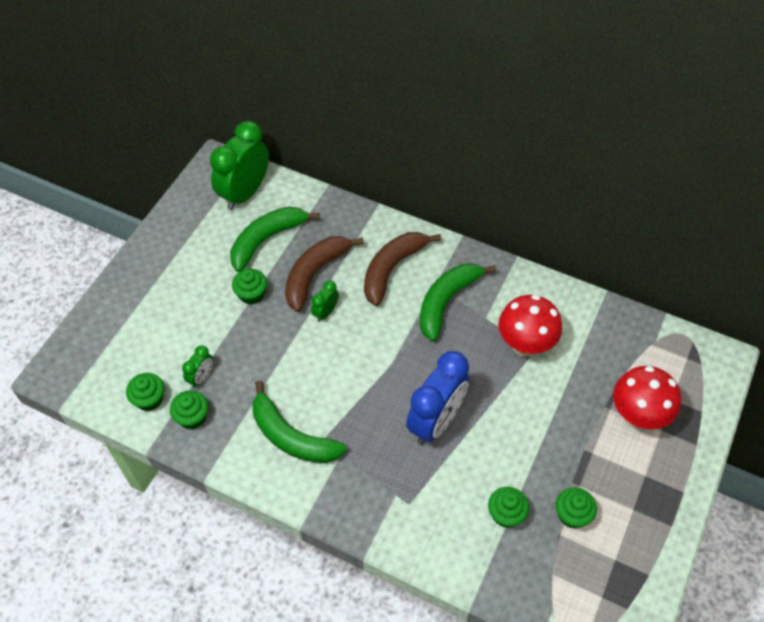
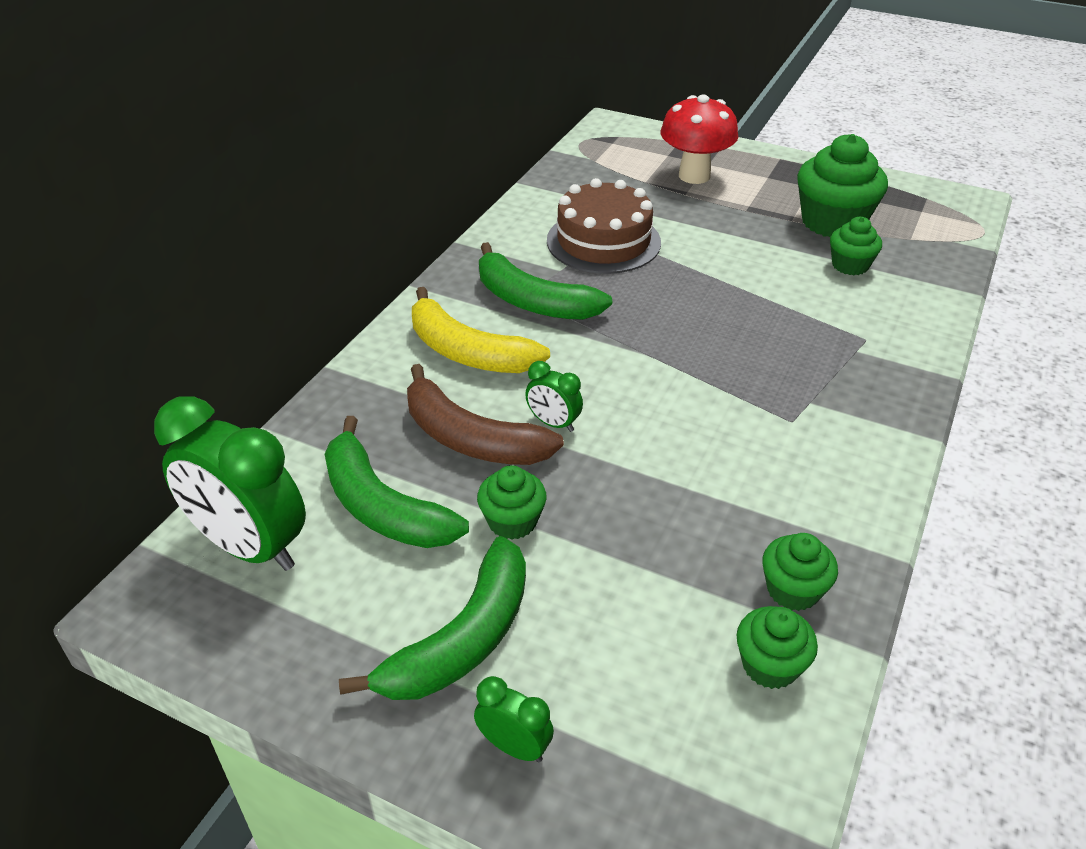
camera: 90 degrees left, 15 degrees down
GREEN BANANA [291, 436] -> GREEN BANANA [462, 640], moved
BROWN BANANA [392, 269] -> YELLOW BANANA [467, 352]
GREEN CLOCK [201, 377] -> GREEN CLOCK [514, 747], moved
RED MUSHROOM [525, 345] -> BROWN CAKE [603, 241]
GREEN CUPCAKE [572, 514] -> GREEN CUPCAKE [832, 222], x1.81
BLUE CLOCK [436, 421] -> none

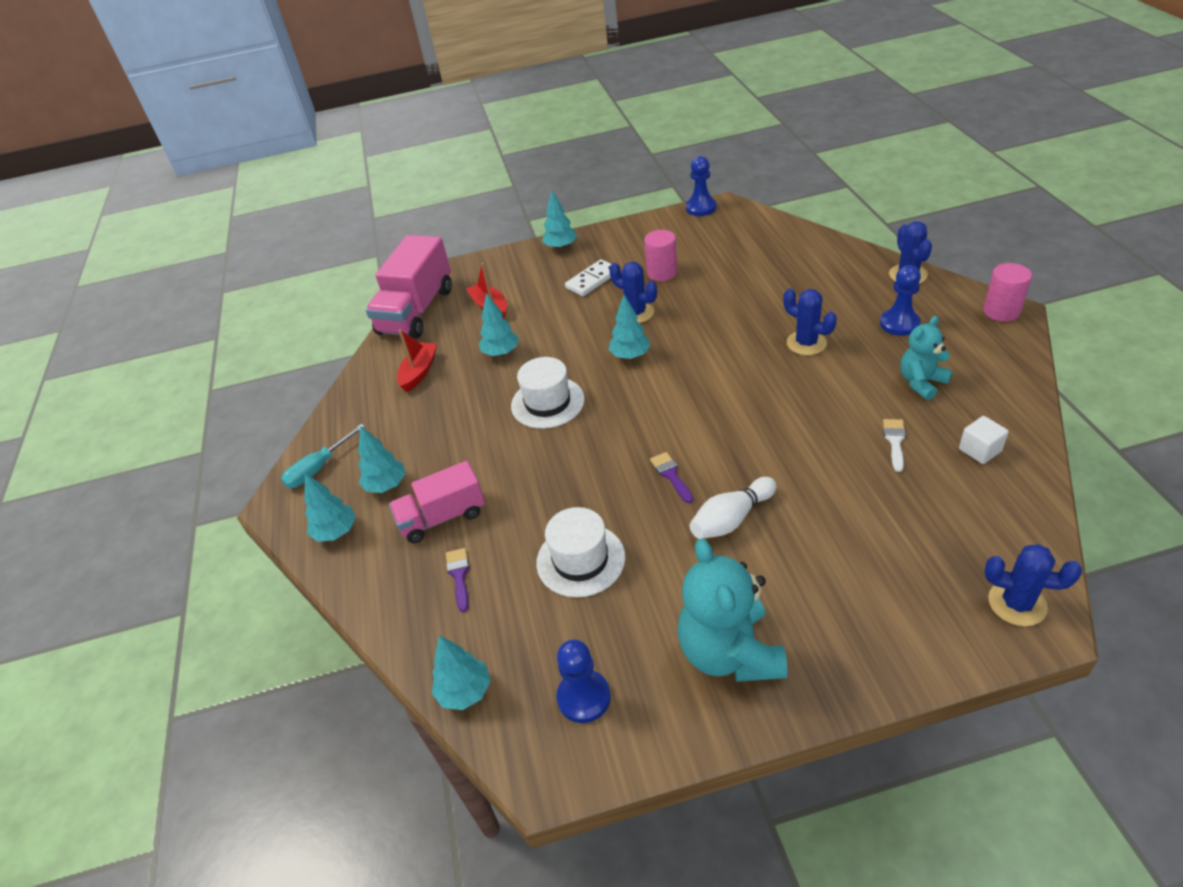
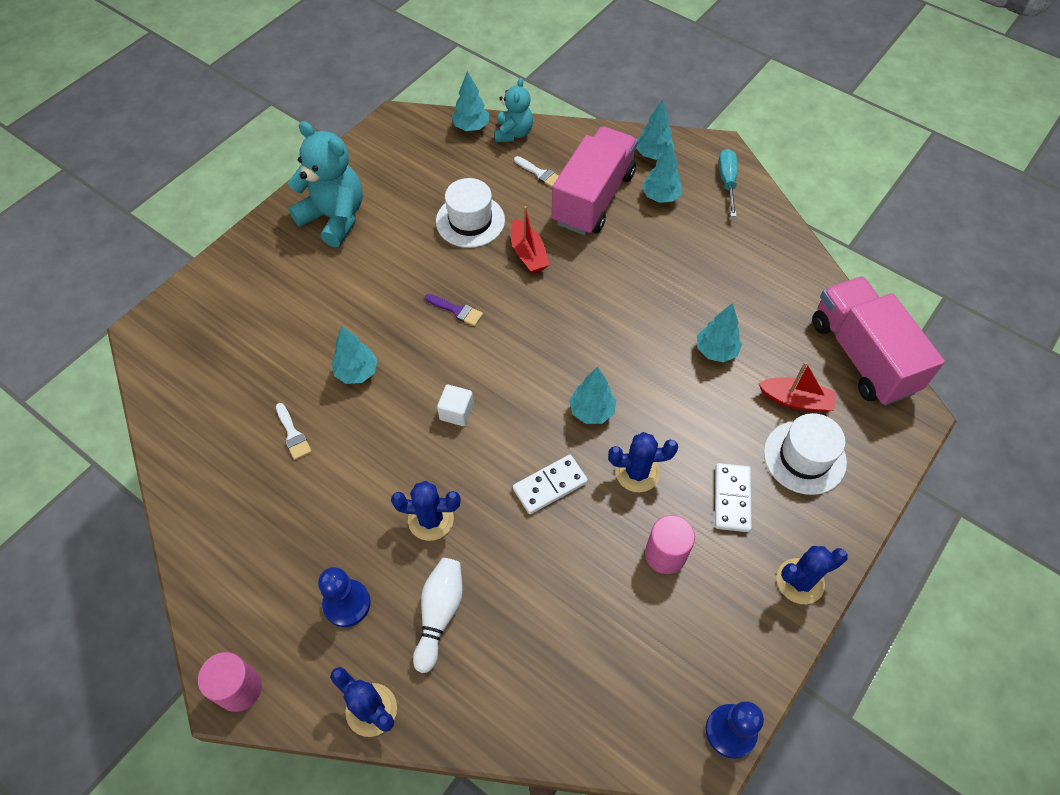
camera: 135 degrees right, 15 degrees up
TURQUOISE TREE [561, 247] -> TURQUOISE TREE [357, 372], moved
WHITE BOWLING PIN [731, 519] -> WHITE BOWLING PIN [439, 614], moved
WHITE CUBE [980, 450] -> WHITE CUBE [456, 412], moved
TURQUOISE TEDDY BEAR [921, 382] -> TURQUOISE TEDDY BEAR [513, 133], moved
RED BOAT [419, 372] -> RED BOAT [528, 254], moved
none -> WHITE DOMINO [550, 485]
PURPLE BRUSH [459, 575] -> WHITE BRUSH [540, 173]
PINK TRUCK [442, 517] -> PINK TRUCK [593, 198], x1.57
WHITE HAT [547, 402] -> WHITE HAT [804, 457], moved
BLUE CACTUS [1017, 603] -> BLUE CACTUS [800, 581], moved
BLUE PAWN [584, 697] -> none

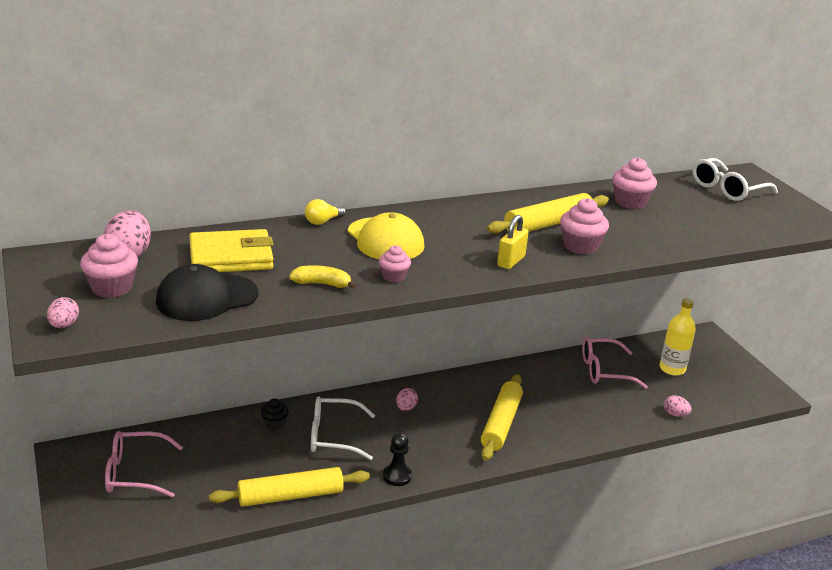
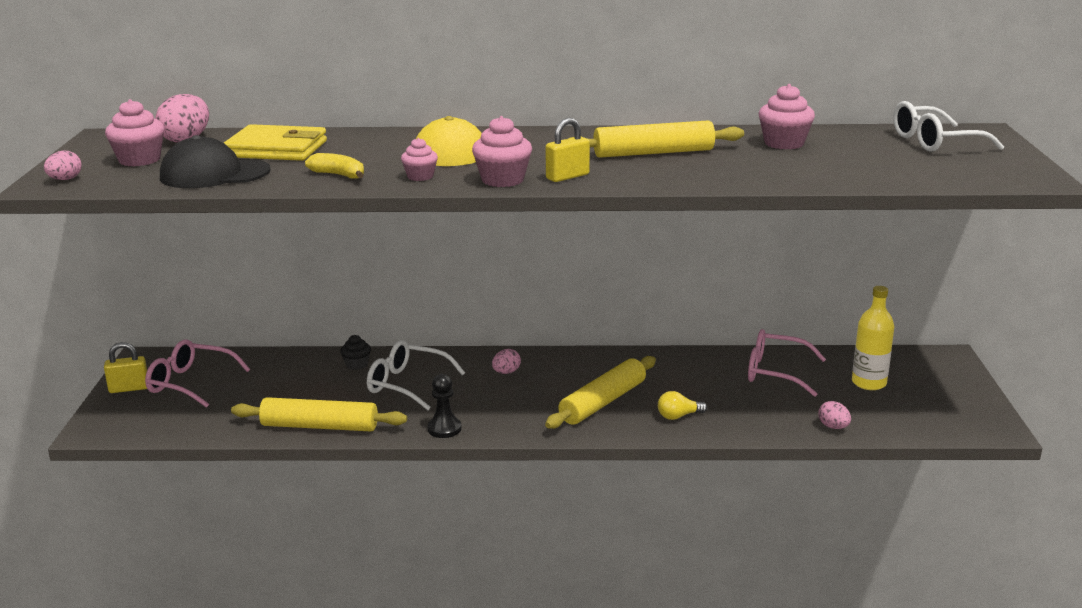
camera: 25 degrees right, 5 degrees down
none -> YELLOW PADLOCK [129, 388]
PINK CUPCAKE [580, 246] -> PINK CUPCAKE [502, 180], moved
YELLOW LIGHT BULB [323, 221] -> YELLOW LIGHT BULB [678, 416], moved

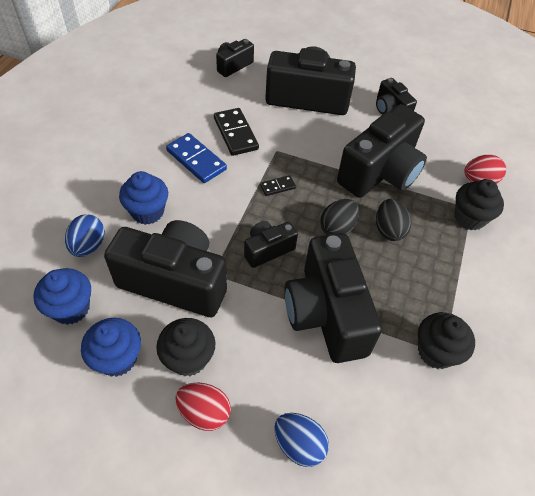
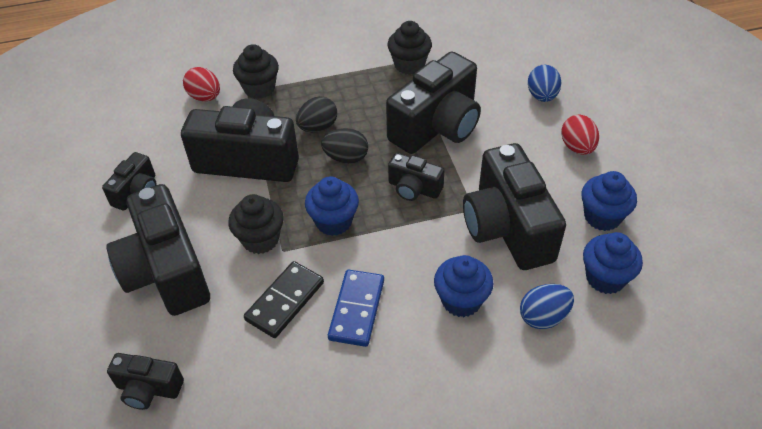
camera: 120 degrees left, 5 degrees down
BLACK CUPCAKE [188, 358] -> BLACK CUPCAKE [260, 239], moved
BLACK DOMINO [277, 186] -> BLUE CUPCAKE [334, 222]

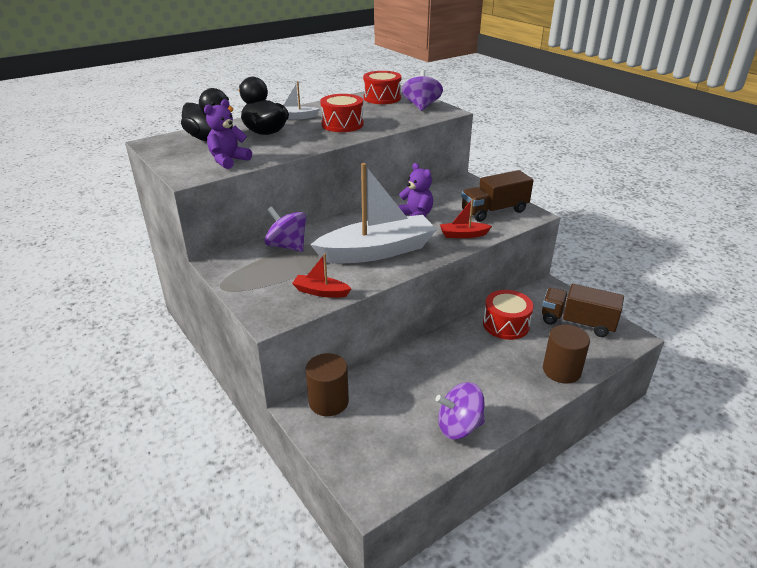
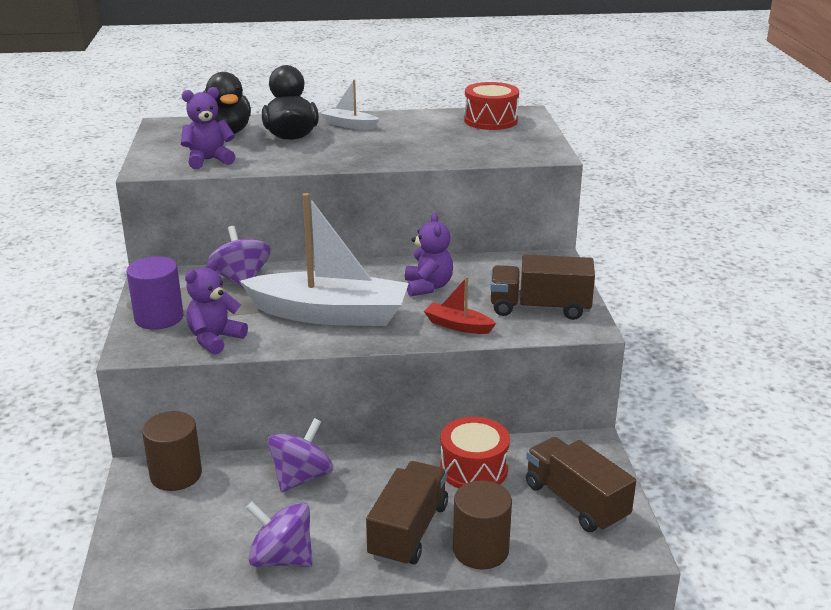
camera: 30 degrees right, 5 degrees down
none -> PURPLE CYLINDER [159, 318]
RED BOAT [320, 292] -> PURPLE TEDDY BEAR [215, 339]
PURPLE SPINNING TOP [421, 106] -> PURPLE SPINNING TOP [301, 477], moved
none -> BROWN TRUCK [408, 531]
RED DRUM [342, 124] -> none

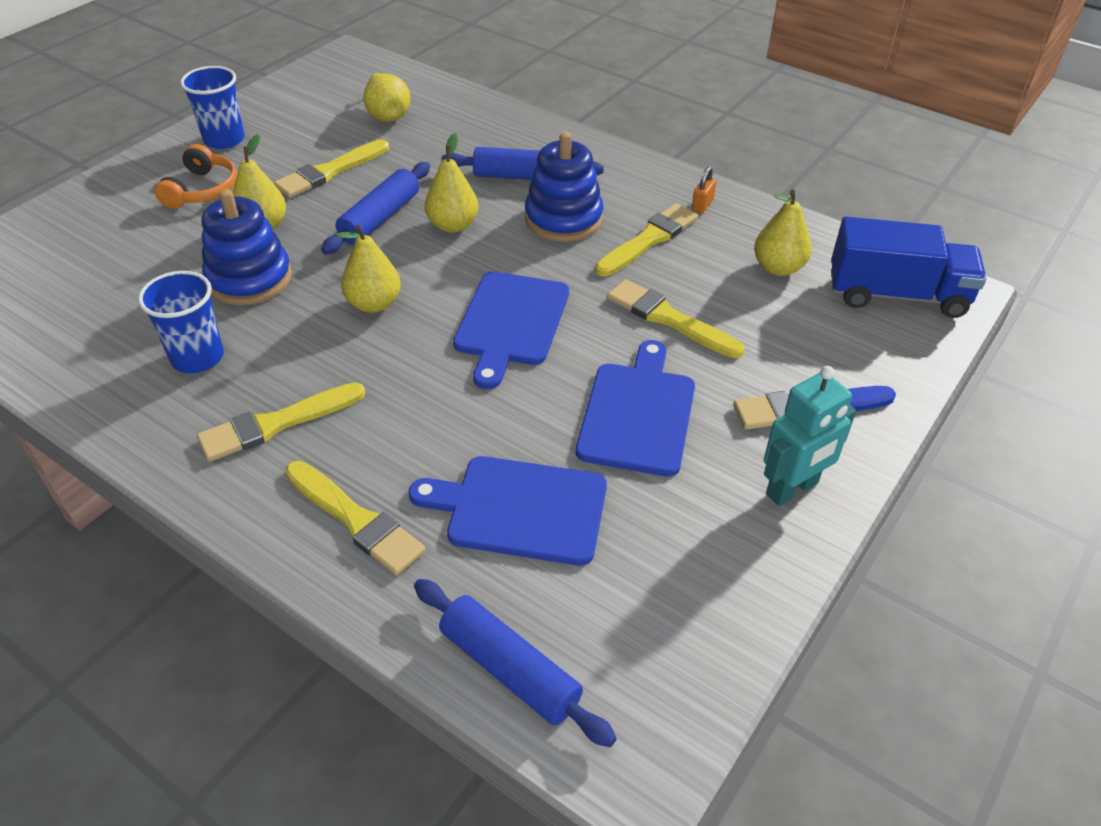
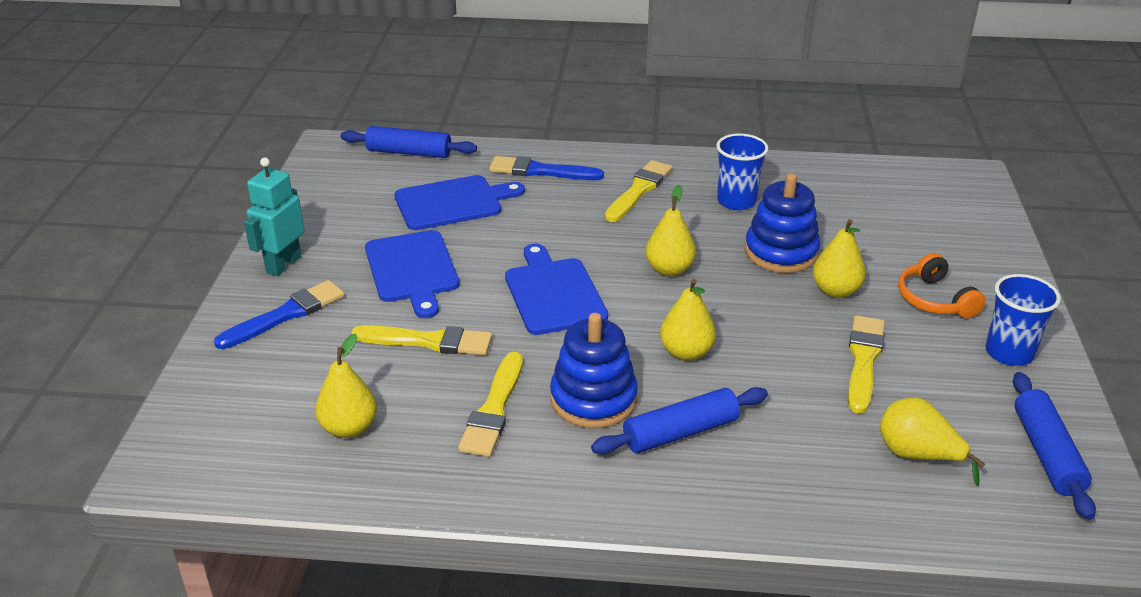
camera: 150 degrees right, 10 degrees down
YELLOW BRUSH [356, 520] -> BLUE BRUSH [541, 171]
BLUE ROLLING PIN [380, 218] -> BLUE ROLLING PIN [1046, 453], moved
ORANGE PADLOCK [702, 205] -> none
BLUE TRUCK [896, 295] -> none

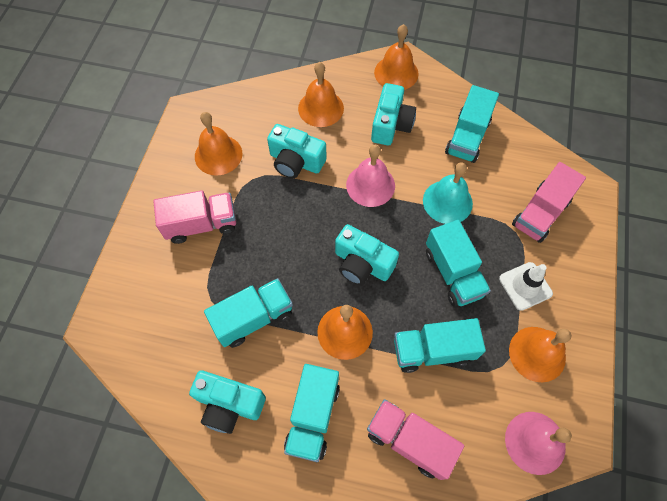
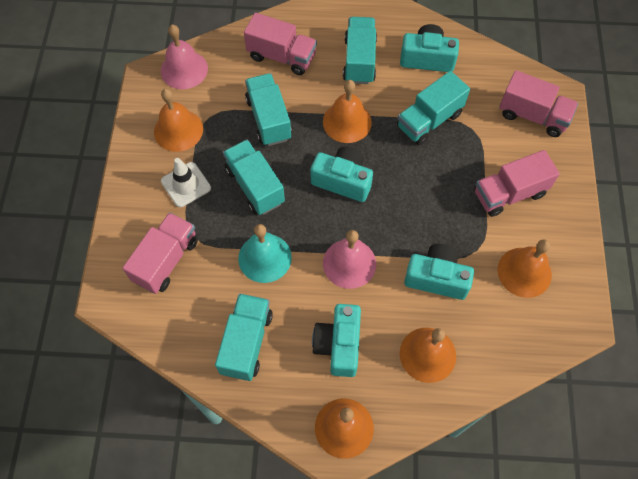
camera: 170 degrees right, 0 degrees up
TURQUOISE TRUCK [433, 351] -> TURQUOISE TRUCK [268, 119], 90 degrees counterclockwise
none -> PINK TRUCK [533, 115]

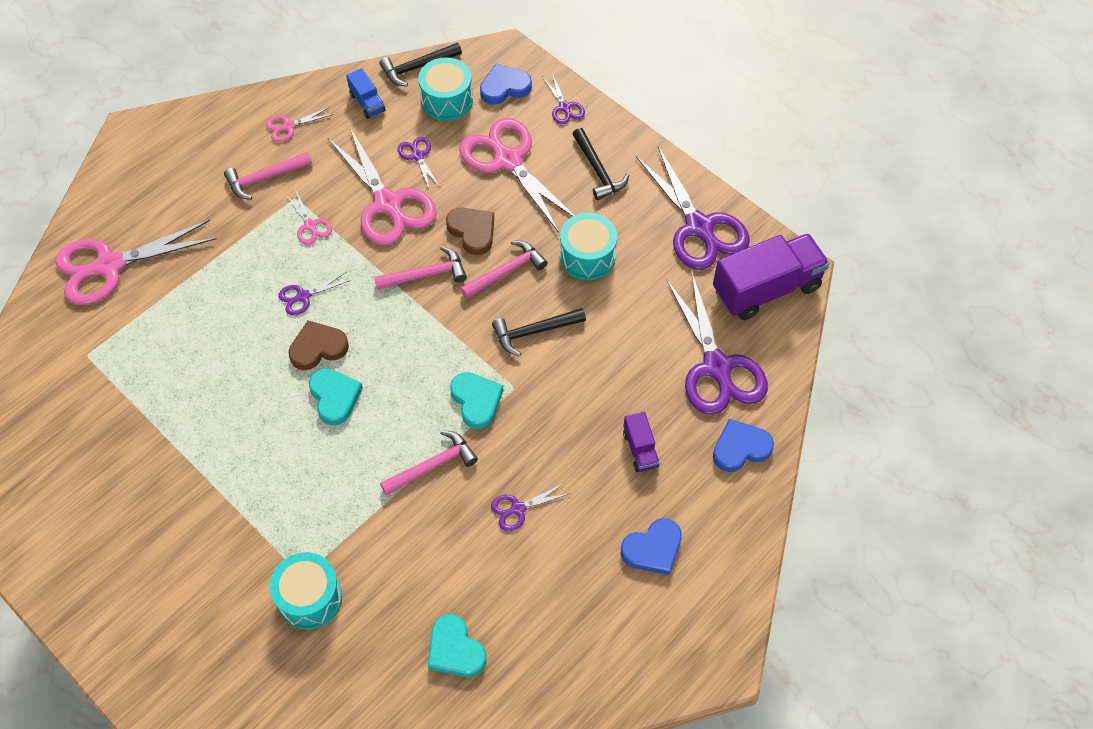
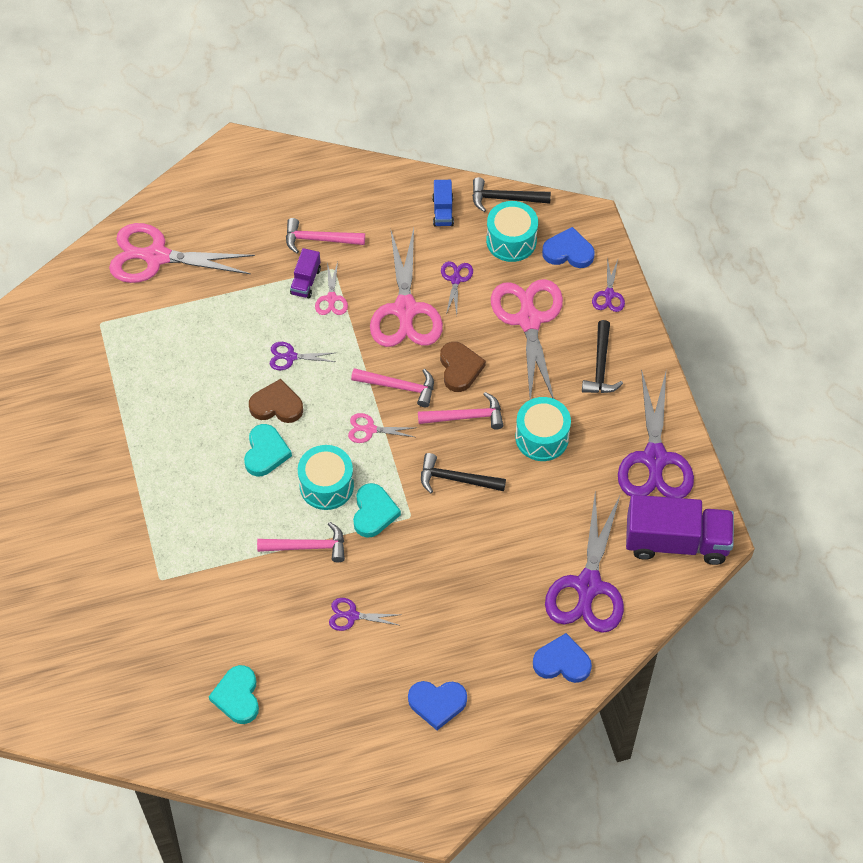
camera: 30 degrees right, 0 degrees up
PURPLE TRUCK [640, 449] -> PURPLE TRUCK [306, 281], moved
TURQUOISE DRUM [309, 598] -> TURQUOISE DRUM [326, 485], moved
PINK SCISSORS [288, 126] -> PINK SCISSORS [369, 429], moved

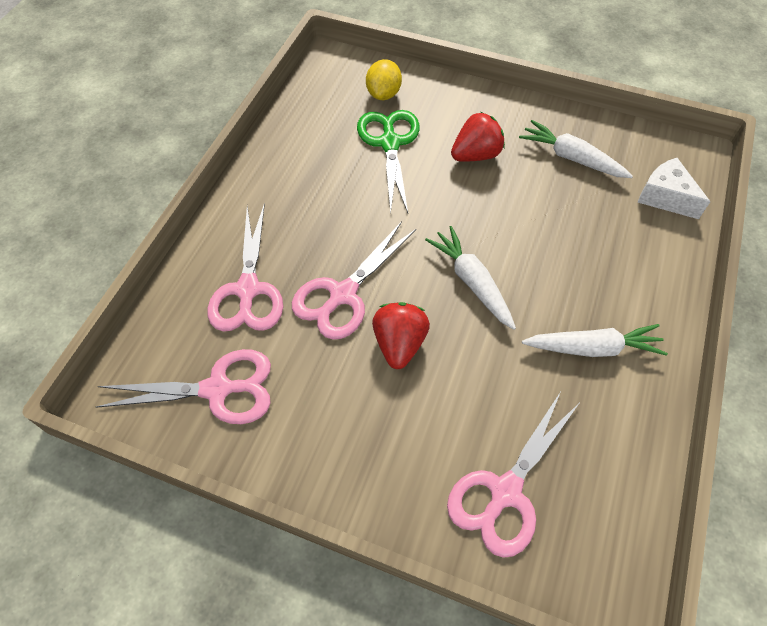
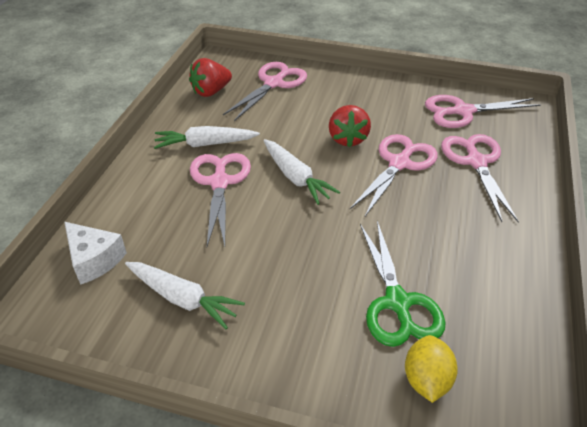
camera: 175 degrees right, 15 degrees down
RED STRAWBERRY [475, 155] -> RED STRAWBERRY [211, 91], moved
none -> PINK SCISSORS [219, 182]

